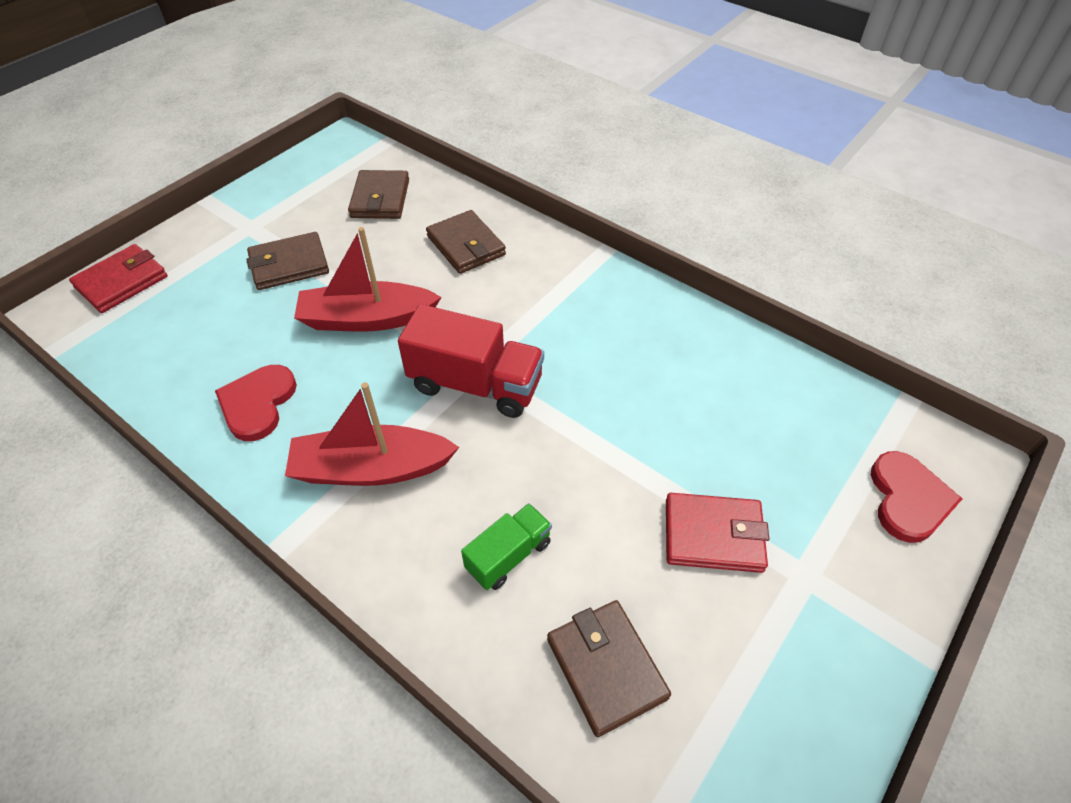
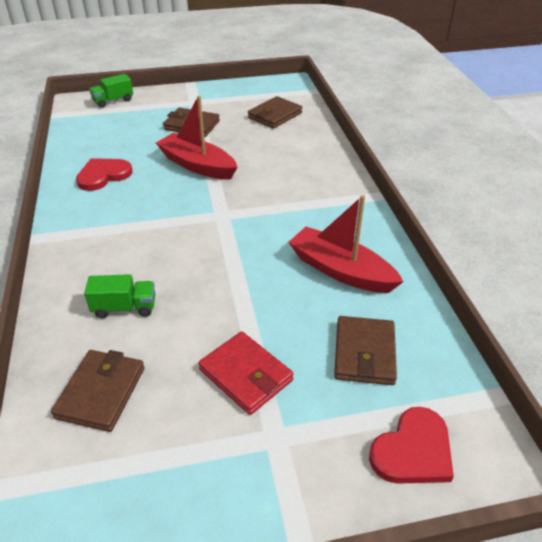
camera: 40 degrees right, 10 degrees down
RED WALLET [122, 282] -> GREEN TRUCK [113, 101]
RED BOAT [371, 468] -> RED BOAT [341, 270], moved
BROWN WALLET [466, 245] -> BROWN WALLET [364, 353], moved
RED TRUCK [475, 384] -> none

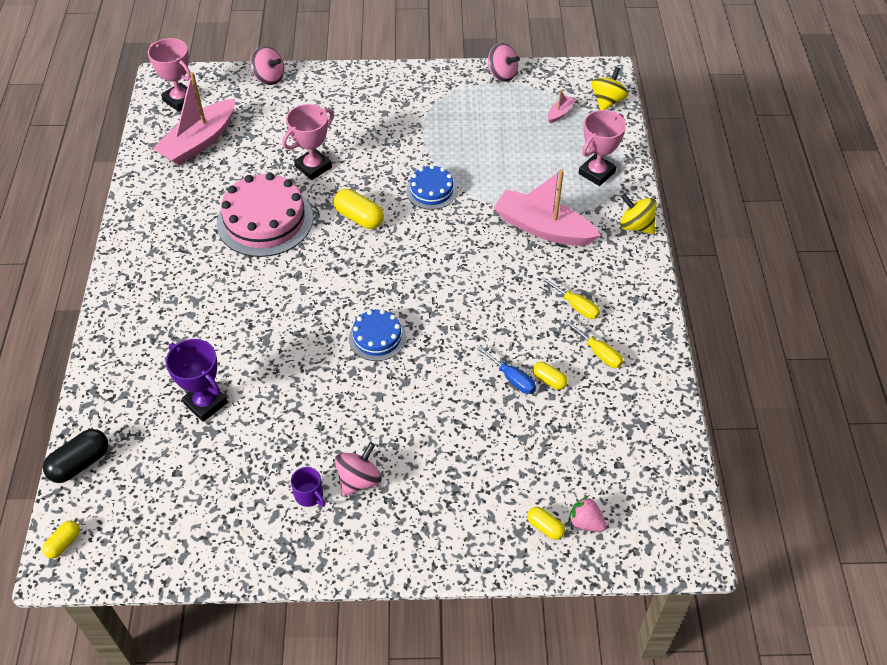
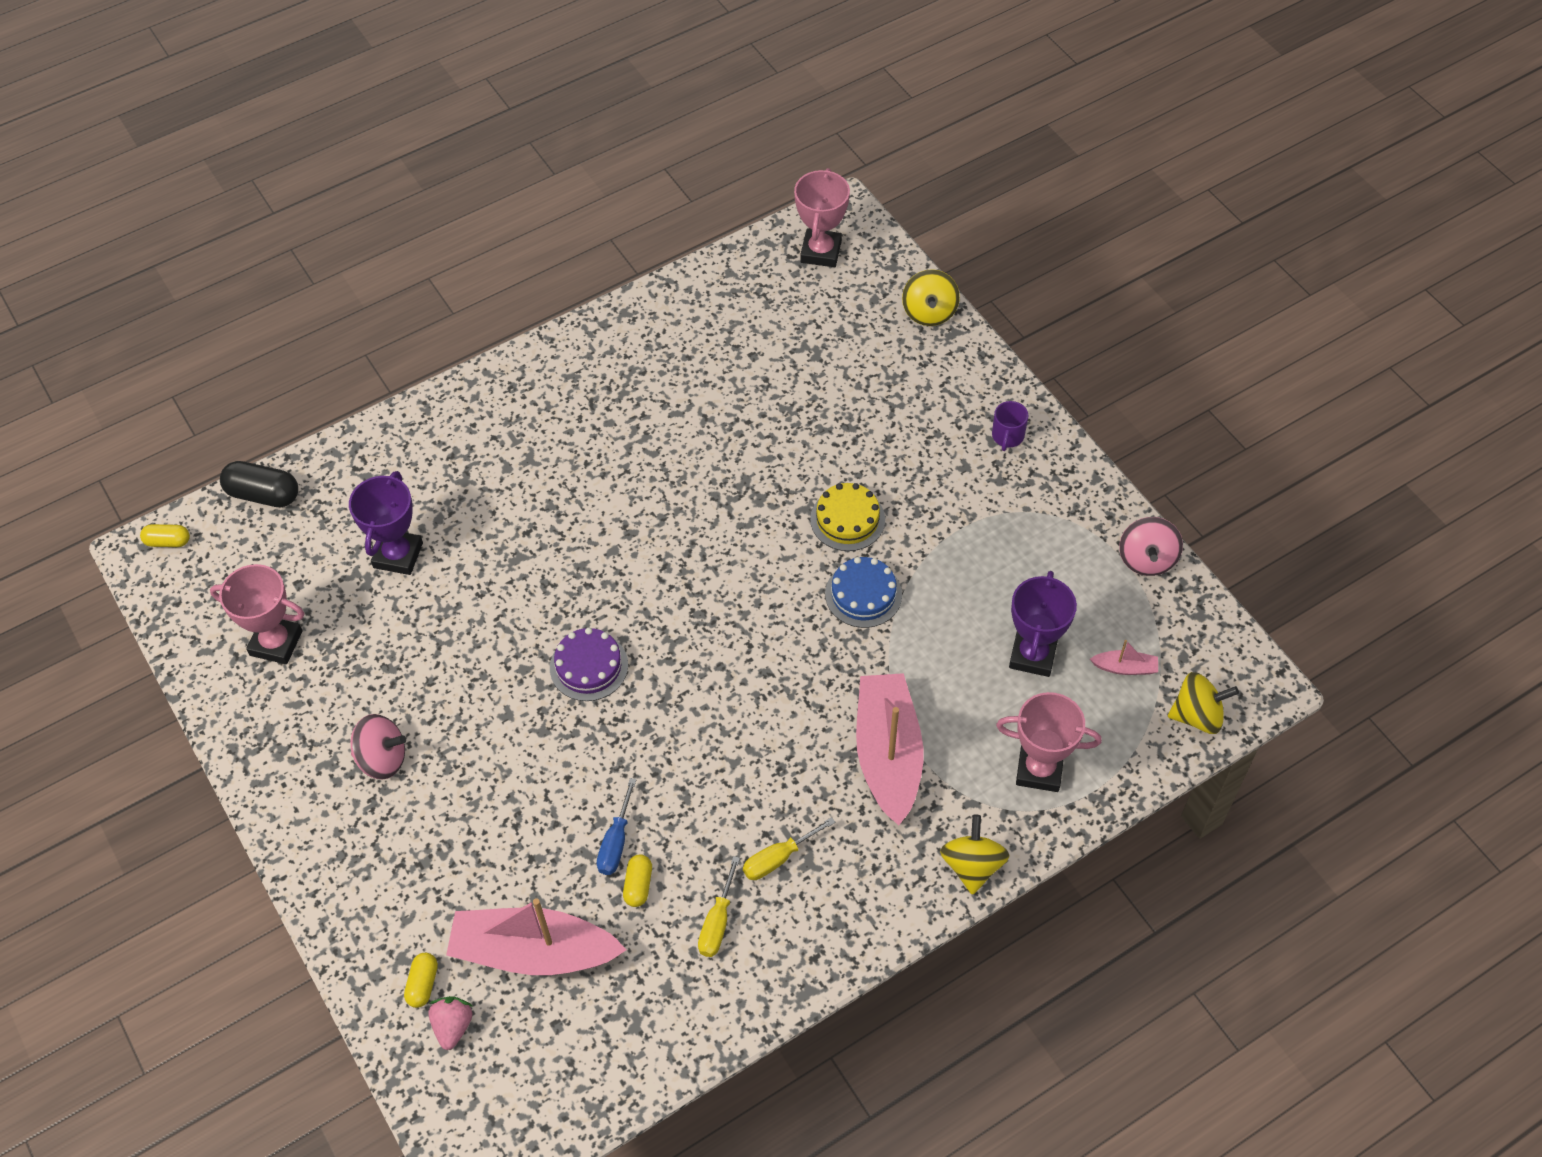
camera: 60 degrees right, 5 degrees up
PINK TROPHY [313, 167] -> PINK TROPHY [276, 643], moved
PINK BOAT [199, 142] -> PINK BOAT [534, 952], moved
BLUE CAKE [377, 337] -> PURPLE CAKE [589, 666]
YELLOW SCREWDRIVER [575, 306] -> YELLOW SCREWDRIVER [778, 858], 45 degrees clockwise
none -> YELLOW CAKE [847, 519]
PINK SPINNING TOP [269, 78] -> YELLOW SPINNING TOP [929, 312]
PURPLE MUG [309, 495] -> PURPLE MUG [1007, 436], moved
none -> PURPLE TROPHY [1032, 655]
PINK CAKE [265, 220] -> none
YELLOW CAPSULE [359, 217] -> none

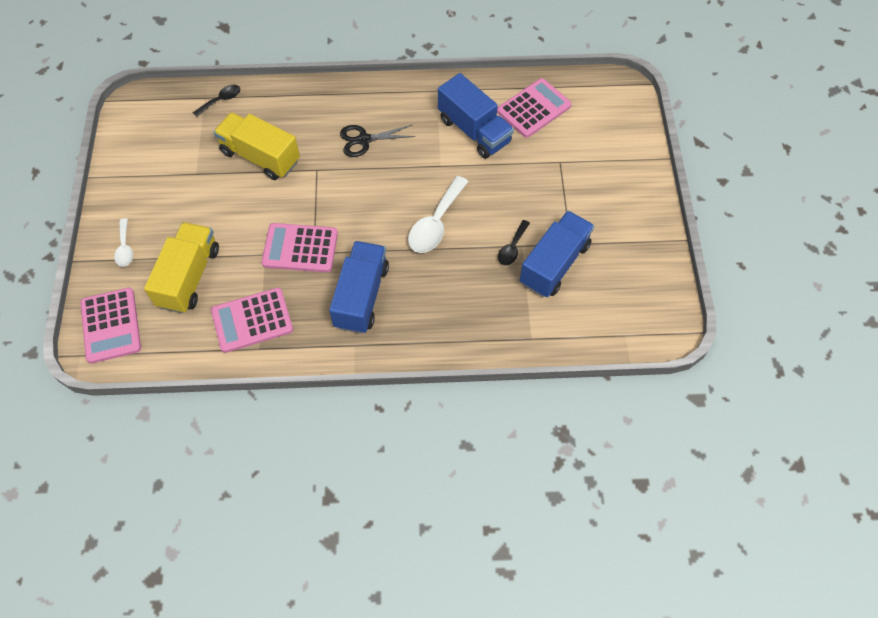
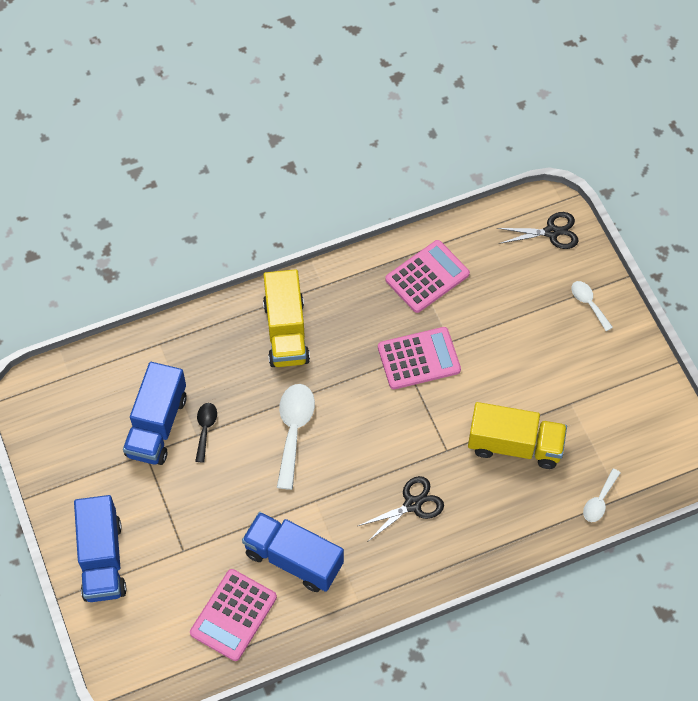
camera: 160 degrees right, 0 degrees up
BLUE TRUCK [361, 296] -> BLUE TRUCK [102, 559], moved
YELLOW TRUCK [189, 277] -> YELLOW TRUCK [286, 331], moved
PINK CALCULATOR [111, 325] -> BLACK SCISSORS [551, 232]
BLACK SPOON [221, 100] -> WHITE SPOON [599, 501]

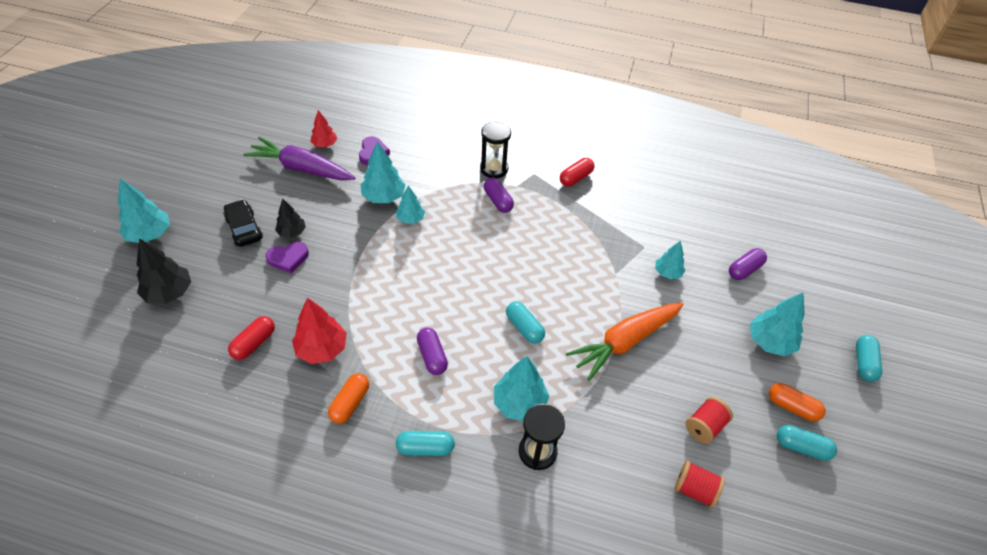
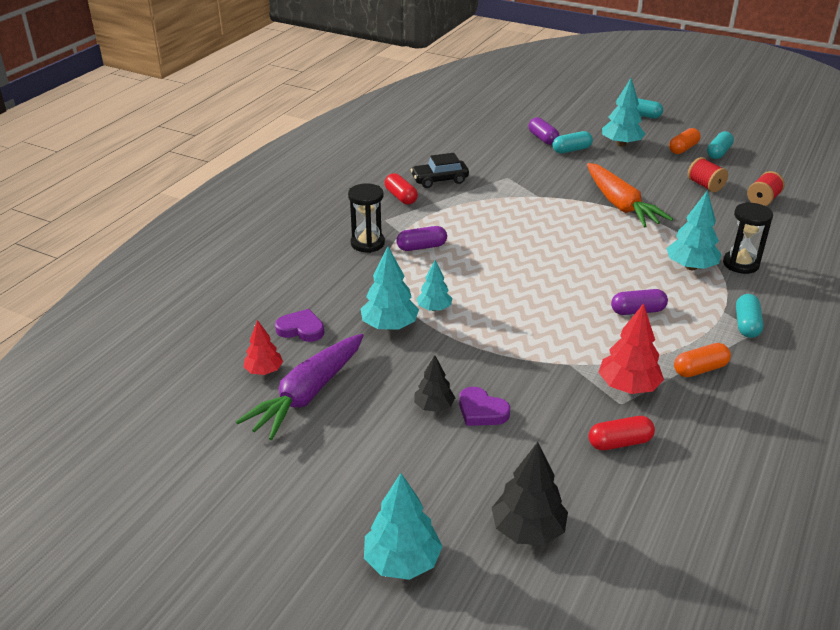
camera: 75 degrees left, 15 degrees down
BLACK CAR [244, 229] -> BLACK CAR [439, 180], moved
PURPLE HEART [288, 258] -> PURPLE HEART [481, 411], 135 degrees clockwise
TURQUOISE CAPSULE [524, 328] -> TURQUOISE CAPSULE [571, 150], moved
RED CAPSULE [254, 343] -> RED CAPSULE [619, 442], 60 degrees counterclockwise
ORANGE CAPSULE [350, 403] -> ORANGE CAPSULE [700, 369], 60 degrees counterclockwise
TURQUOISE TREE [667, 273] -> none

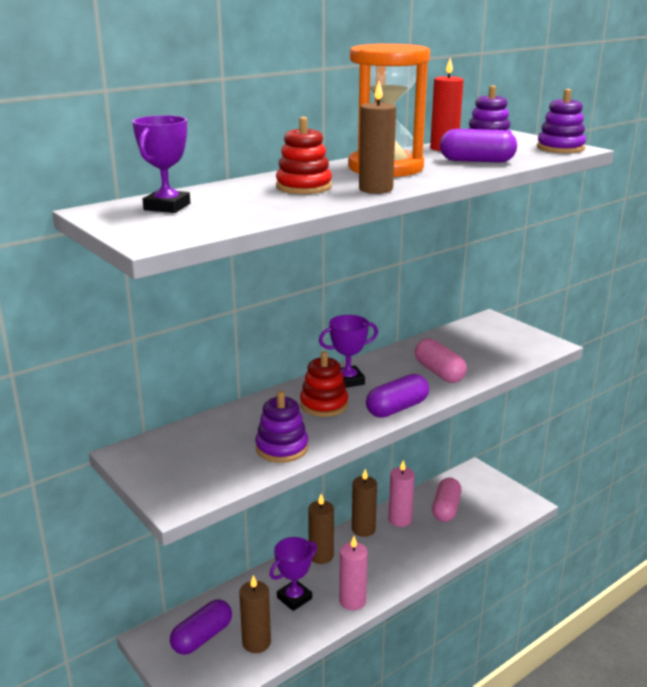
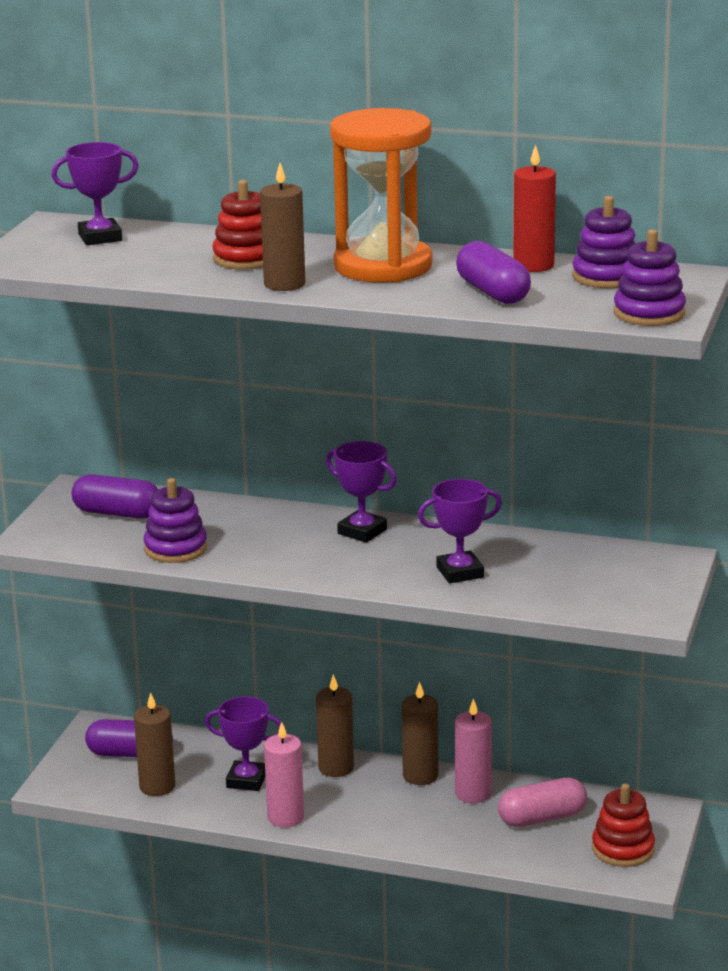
camera: 55 degrees right, 0 degrees up
PURPLE CAPSULE [397, 408] -> PURPLE CAPSULE [117, 513], moved
PINK CAPSULE [439, 372] -> PURPLE TROPHY [460, 572]
RED STACKING TOY [324, 404] -> RED STACKING TOY [623, 849], moved

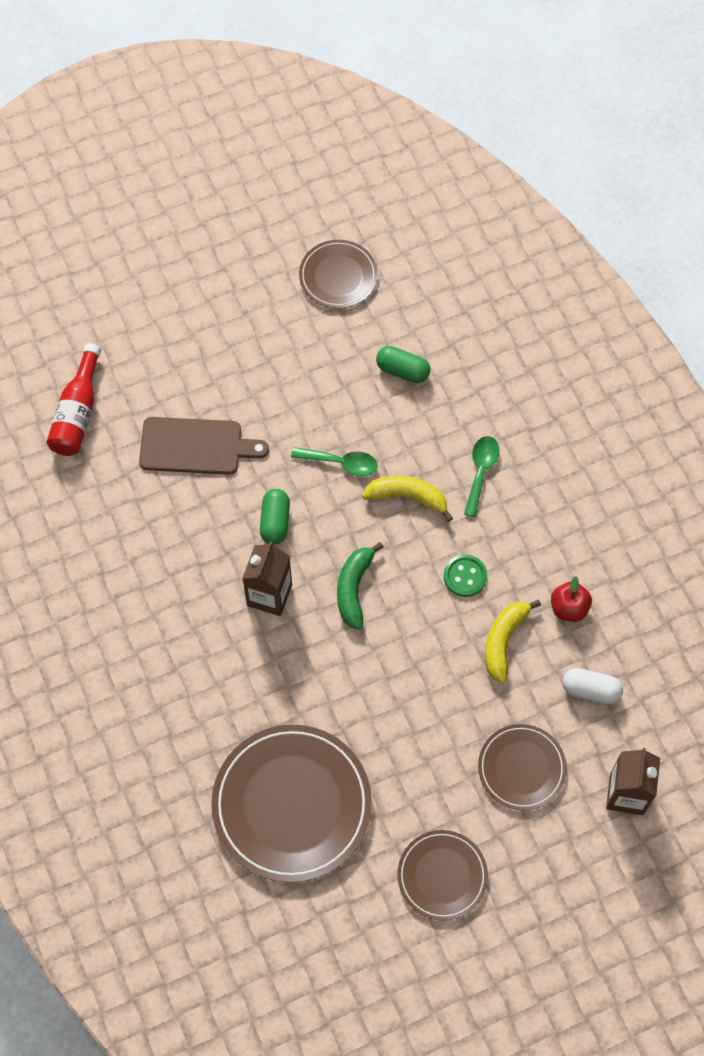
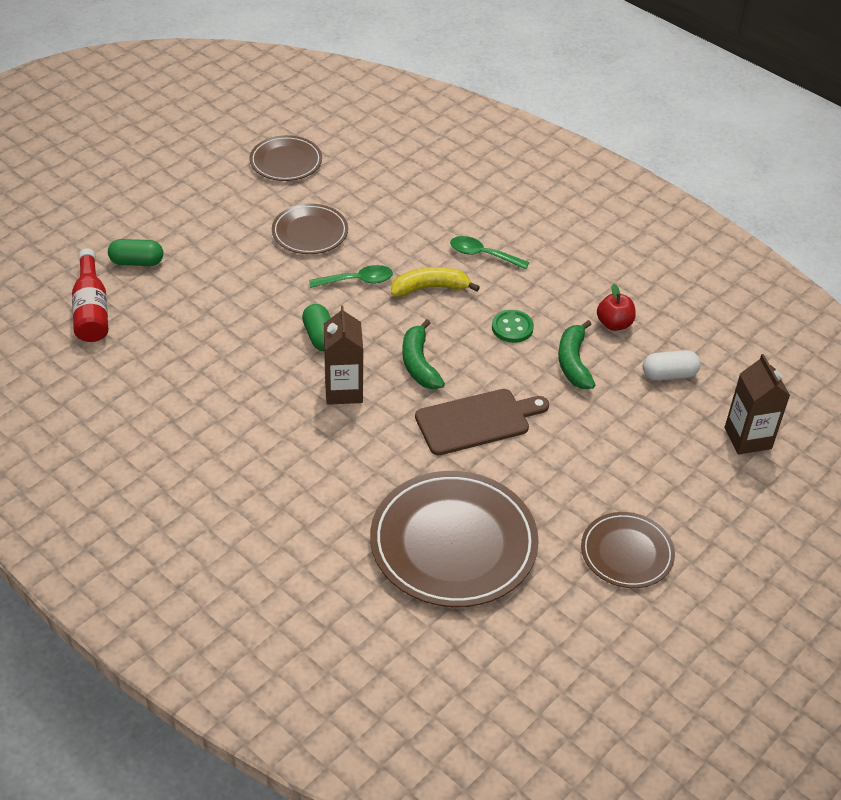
camera: 25 degrees left, 20 degrees down
GREEN CAPSULE [402, 370] -> GREEN CAPSULE [137, 262], moved
BROWN PLATE [521, 768] -> BROWN PLATE [310, 232], moved
BROWN CUTTING BOARD [196, 446] -> BROWN CUTTING BOARD [477, 421], moved
GREEN SPOON [481, 472] -> GREEN SPOON [483, 255], 60 degrees counterclockwise
YELLOW BANANA [504, 641] -> GREEN BANANA [573, 362]

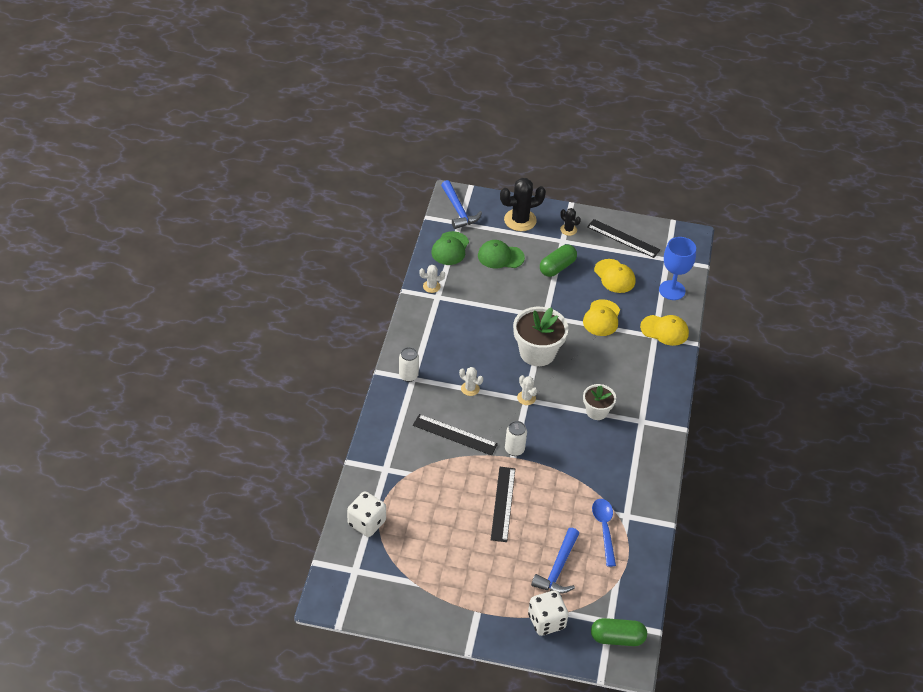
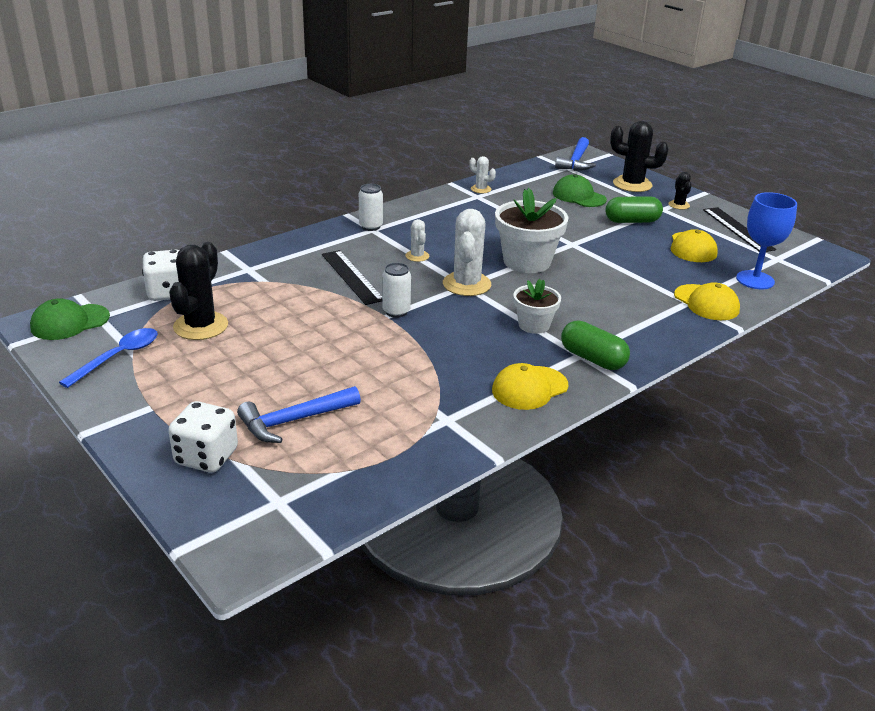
camera: 40 degrees right, 15 degrees down
GREEN CAP [450, 248] -> GREEN CAP [70, 322], moved
BLUE SPOON [604, 529] -> BLUE SPOON [119, 357], moved
none -> BLACK CACTUS [200, 326]
WHITE CACTUS [526, 398] -> WHITE CACTUS [466, 284], x1.94
YELLOW CAP [602, 318] -> YELLOW CAP [529, 388], moved
GREEN CAPSULE [617, 638] -> GREEN CAPSULE [592, 359], moved
BLACK RULER [503, 504] -> none

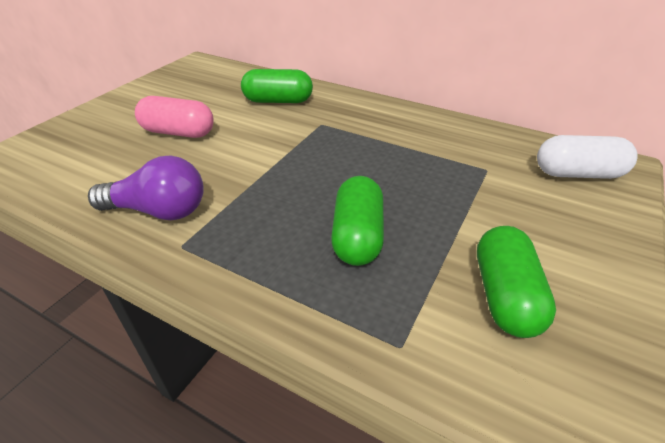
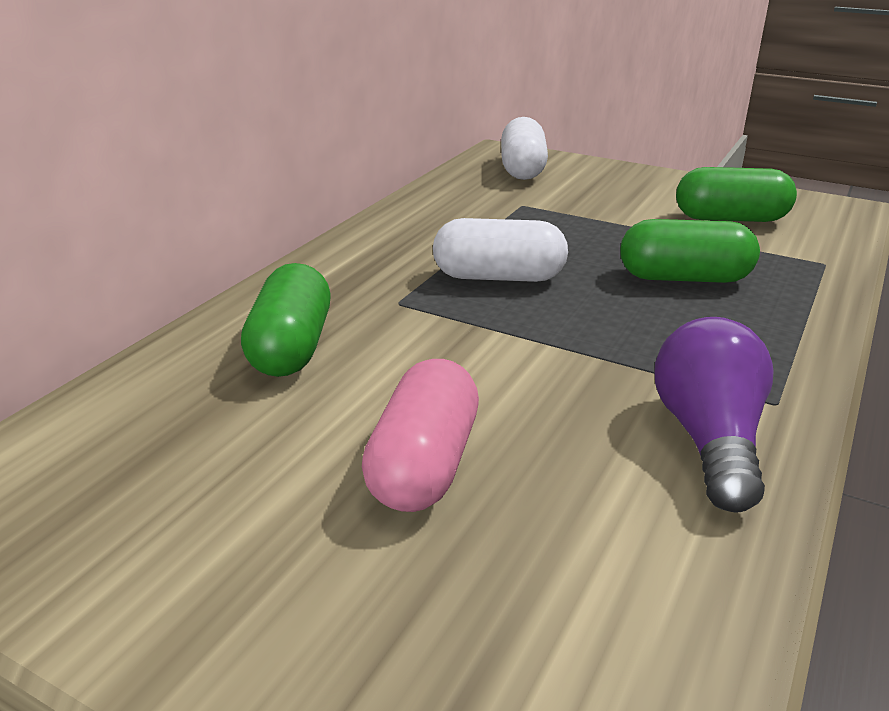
camera: 90 degrees left, 10 degrees down
none -> WHITE CAPSULE [499, 277]

